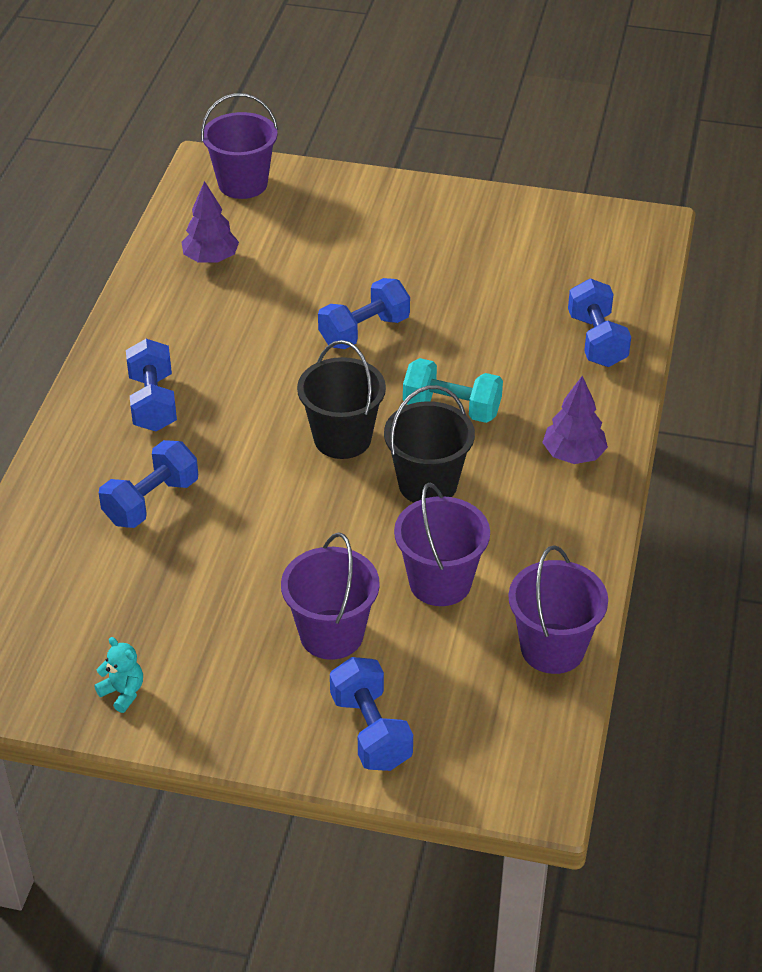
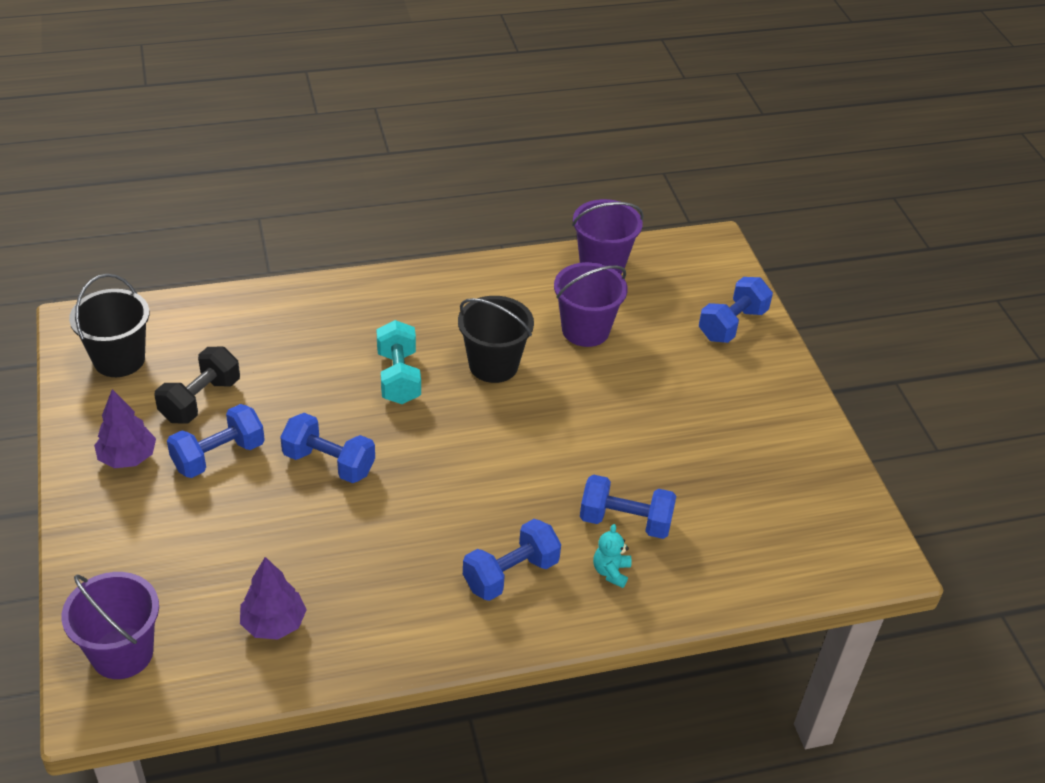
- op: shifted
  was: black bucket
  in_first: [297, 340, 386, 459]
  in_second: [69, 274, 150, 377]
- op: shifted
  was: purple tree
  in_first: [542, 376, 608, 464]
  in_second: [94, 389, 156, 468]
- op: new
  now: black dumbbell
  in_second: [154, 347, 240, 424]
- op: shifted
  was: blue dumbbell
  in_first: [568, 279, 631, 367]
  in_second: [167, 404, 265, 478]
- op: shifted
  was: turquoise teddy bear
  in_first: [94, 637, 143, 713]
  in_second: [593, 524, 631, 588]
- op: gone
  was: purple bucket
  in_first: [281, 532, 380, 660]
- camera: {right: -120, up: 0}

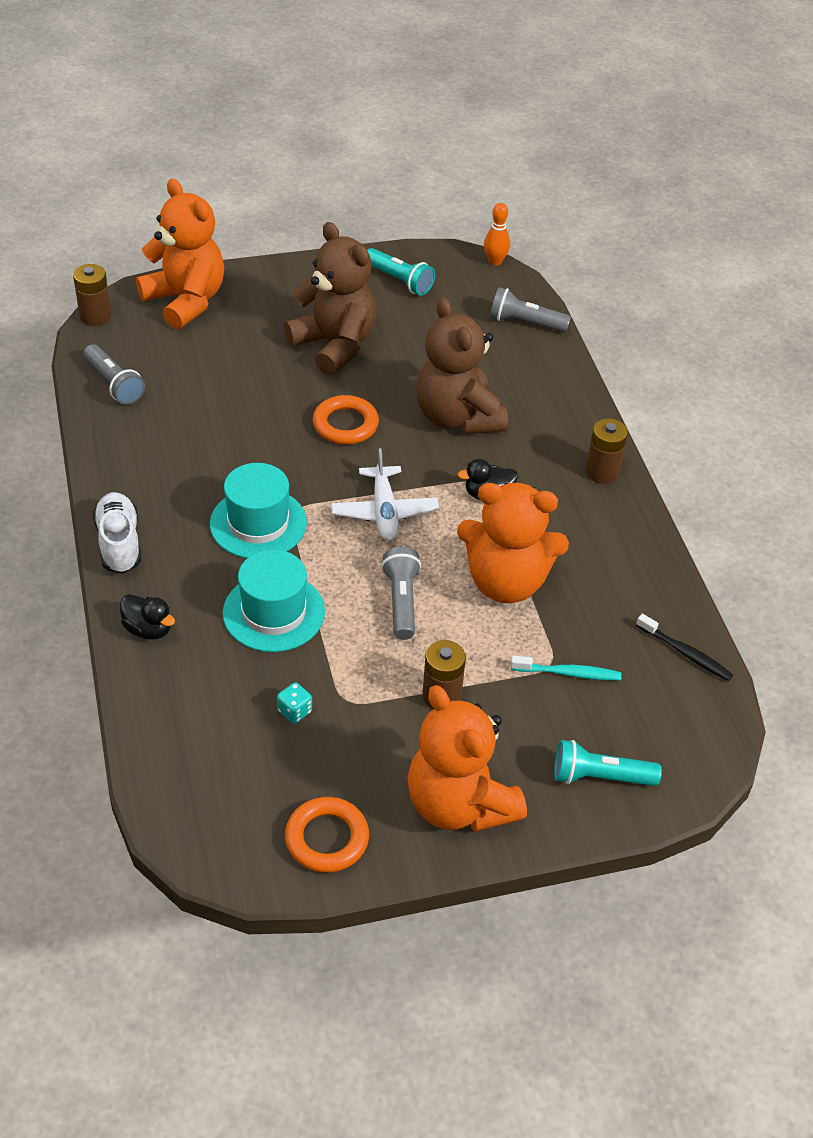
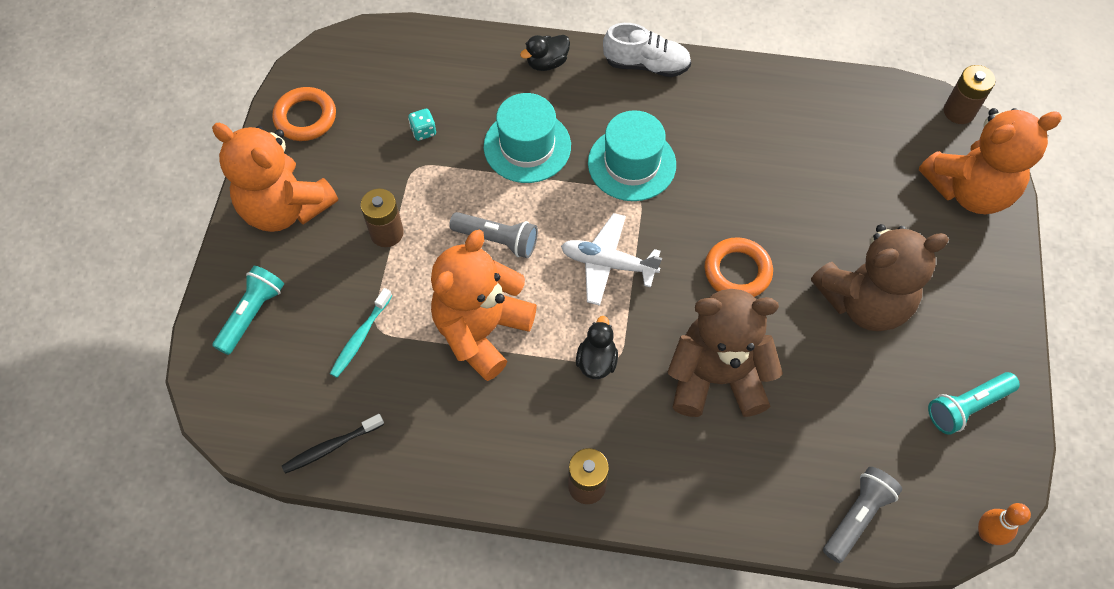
- op: rotated
  was: orange teddy bear
  in_first: [407, 685, 527, 832]
  in_second: [212, 123, 338, 232]
  clockwise: -135
- op: gone
  was: grey flashlight
  in_first: [84, 344, 145, 405]
- camera: {right: 115, up: 15}

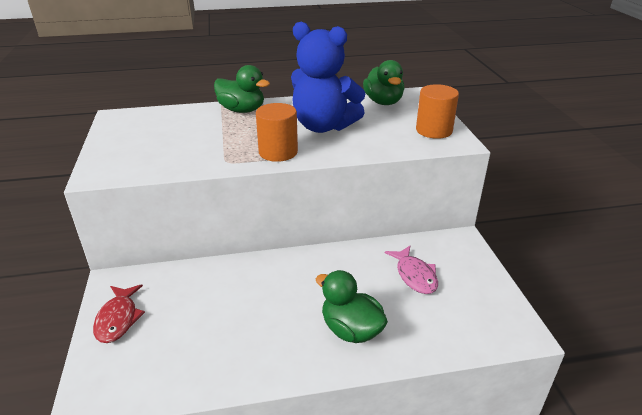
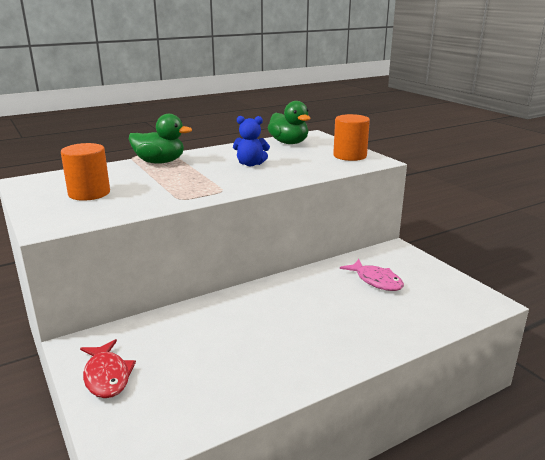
- op: shifted
  was: orange cylinder
  in_first: [256, 103, 298, 162]
  in_second: [61, 143, 110, 201]
- op: scaled
  was: blue teddy bear
  in_first: [291, 22, 365, 133]
  in_second: [233, 116, 270, 166]
  ratio: 0.5
- op: gone
  was: green duck
  in_first: [316, 270, 388, 343]
- camera: {right: -20, up: -10}

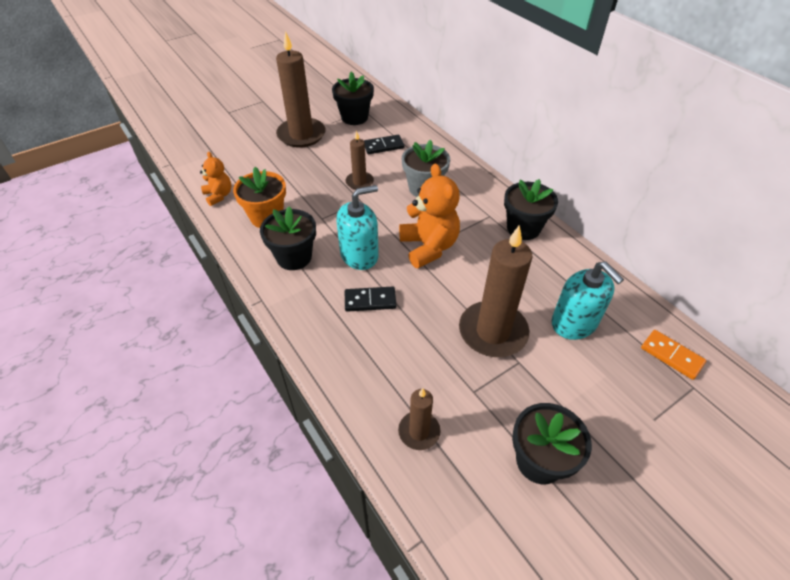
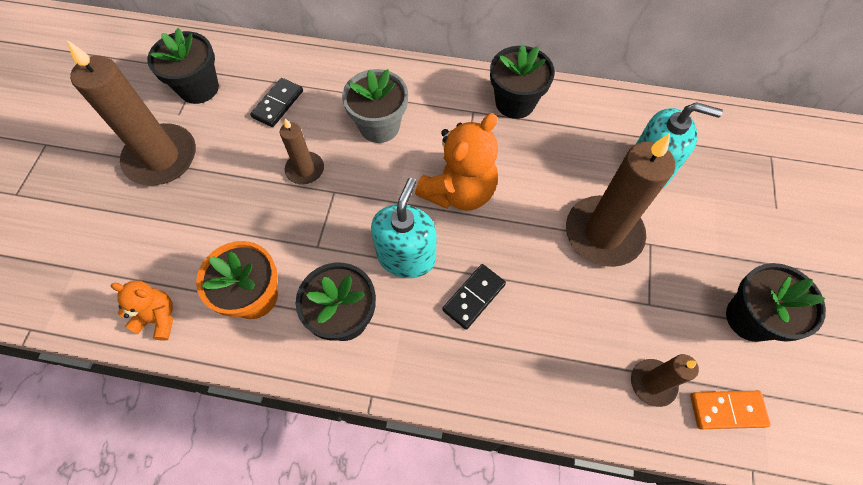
- op: rotated
  was: orange teddy bear
  in_first: [399, 163, 460, 268]
  in_second: [415, 113, 498, 211]
  clockwise: 105
- op: shifted
  was: orange domino
  in_first: [641, 330, 707, 380]
  in_second: [690, 391, 771, 429]
- camera: {right: -45, up: 15}

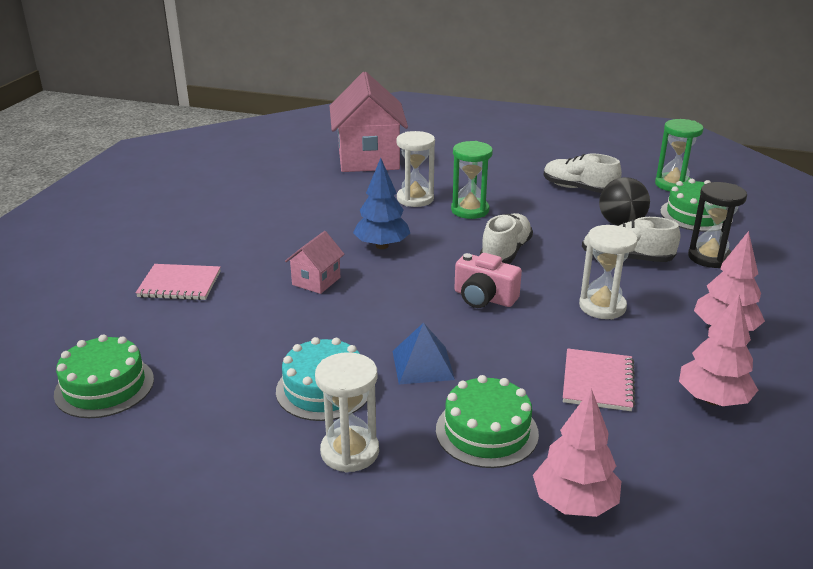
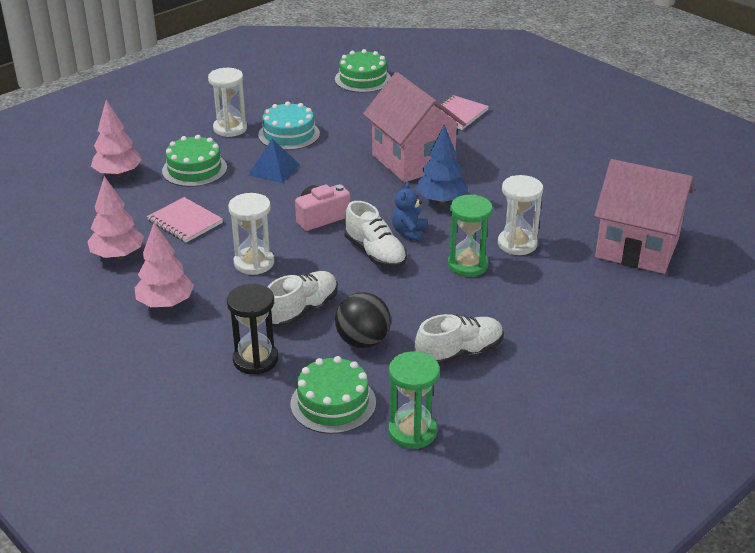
- op: scaled
  was: pink house
  in_first: [285, 231, 345, 294]
  in_second: [363, 72, 466, 182]
  ratio: 2.15
- op: new
  now: blue teddy bear
  in_second: [392, 182, 427, 242]
- camera: {right: 120, up: 5}

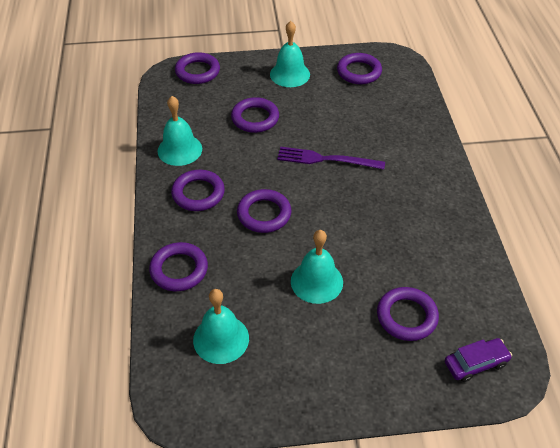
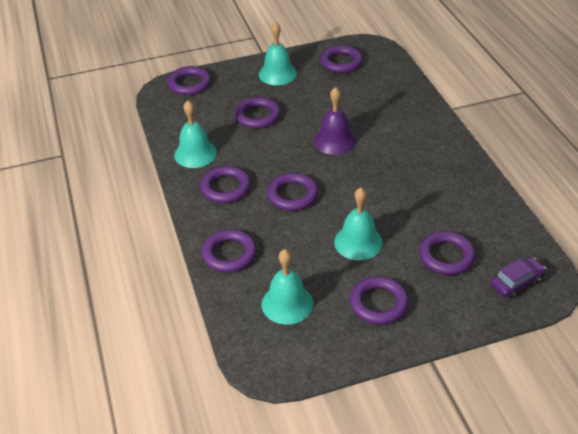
- op: swapped
  was: purple fork
  now: purple bell
  in_first: [277, 147, 385, 169]
  in_second: [314, 87, 356, 155]
- op: new
  now: purple ring
  in_second: [350, 276, 409, 325]
- camera: {right: -10, up: -5}

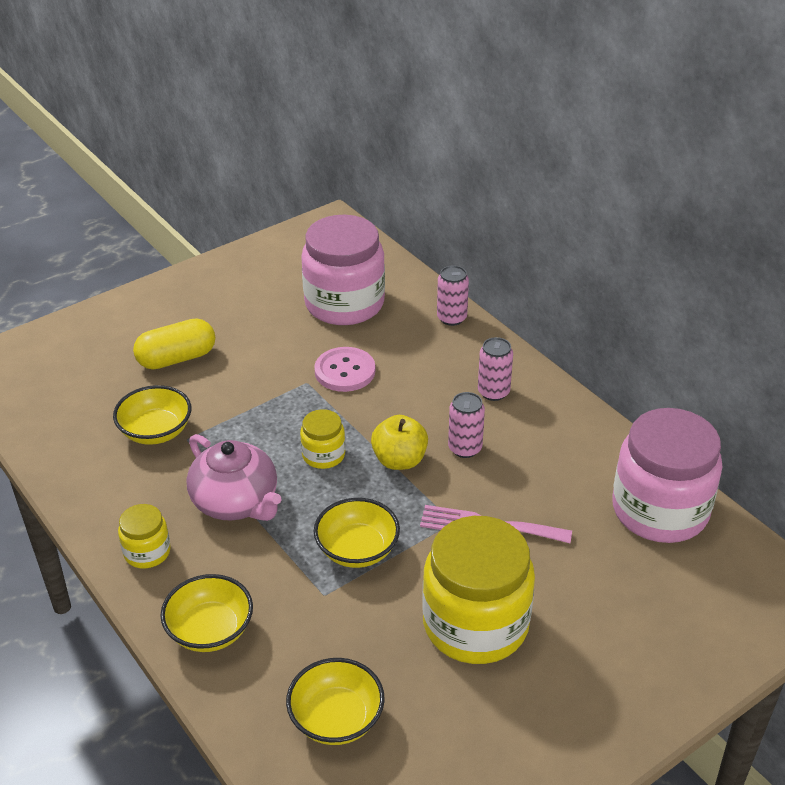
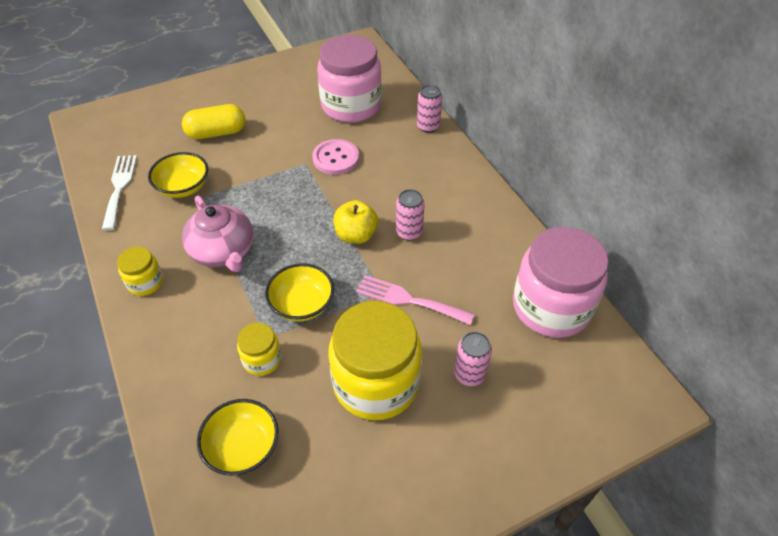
- op: new
  now: white fork
  in_second: [102, 155, 137, 230]
- op: shifted
  was: yellow jar
  in_first: [300, 409, 346, 469]
  in_second: [237, 323, 282, 376]
- op: shifted
  was: pink can
  in_first: [478, 337, 513, 401]
  in_second: [454, 332, 492, 386]
- op: gone
  was: yellow bowl
  in_first: [160, 574, 253, 652]
- camera: {right: 10, up: 10}

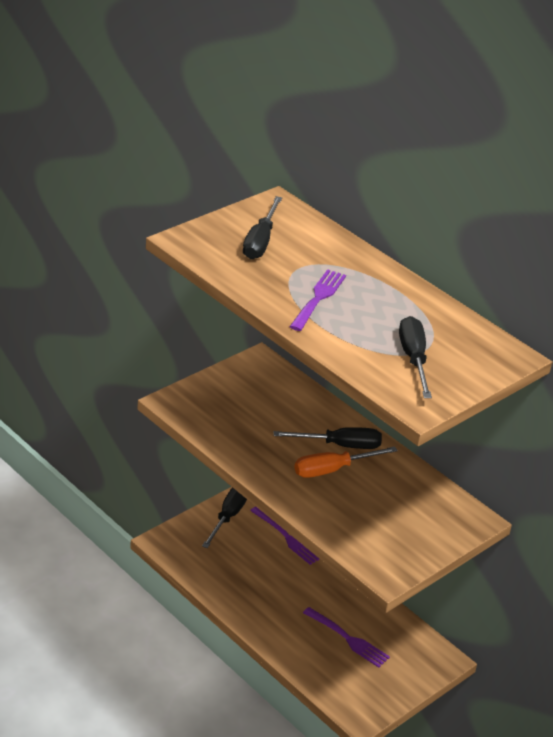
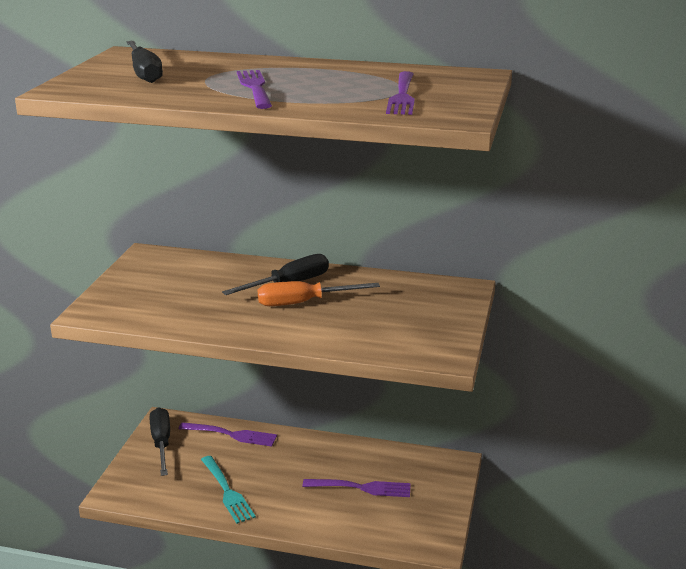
- op: new
  now: turquoise fork
  in_second: [201, 456, 256, 524]
- op: rotated
  was: orange screwdriver
  in_first: [294, 446, 398, 478]
  in_second: [258, 281, 380, 306]
  clockwise: 45
- op: swapped
  was: black screwdriver
  now: purple fork
  in_first: [399, 316, 432, 398]
  in_second: [386, 71, 415, 115]
- camera: {right: -30, up: -10}

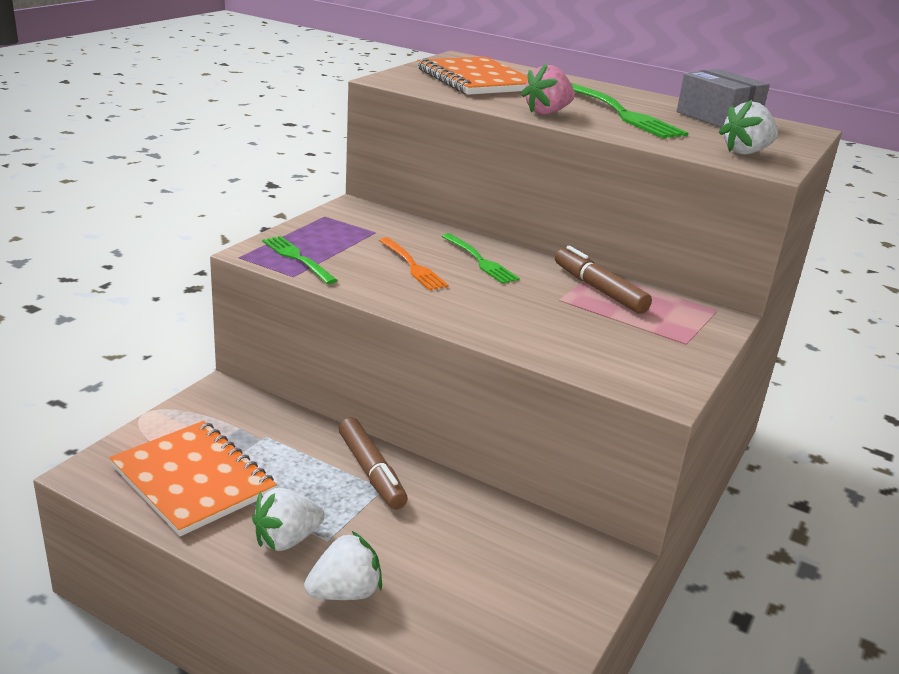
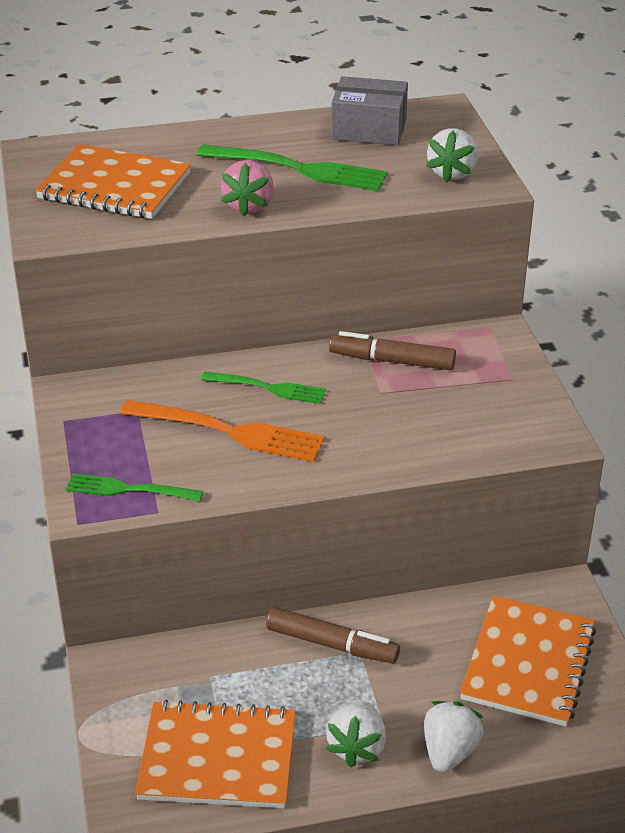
- op: scaled
  was: orange fork
  in_first: [379, 237, 449, 290]
  in_second: [120, 400, 325, 462]
  ratio: 1.6
- op: new
  now: orange notebook
  in_second: [460, 595, 596, 727]
- camera: {right: -40, up: 10}

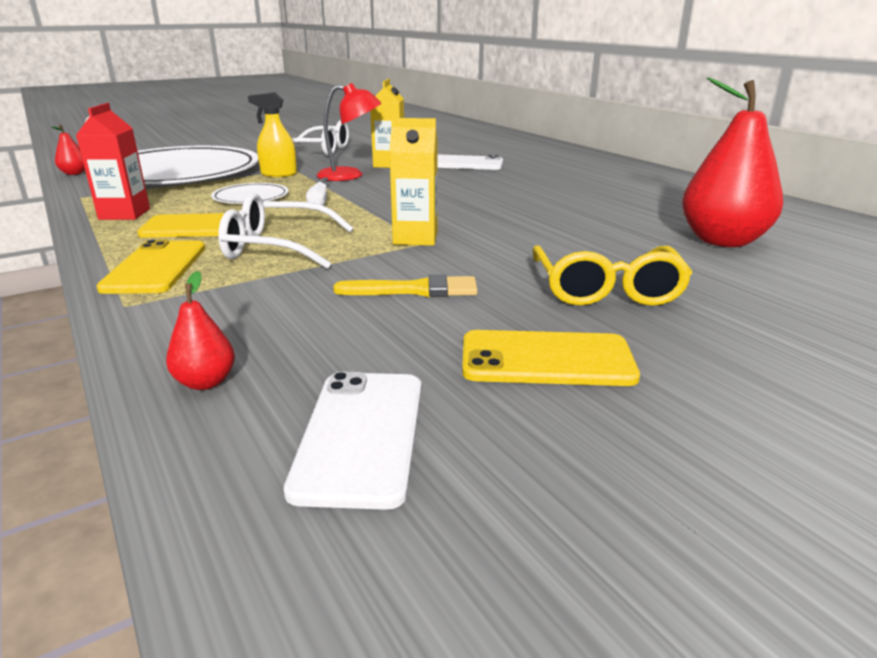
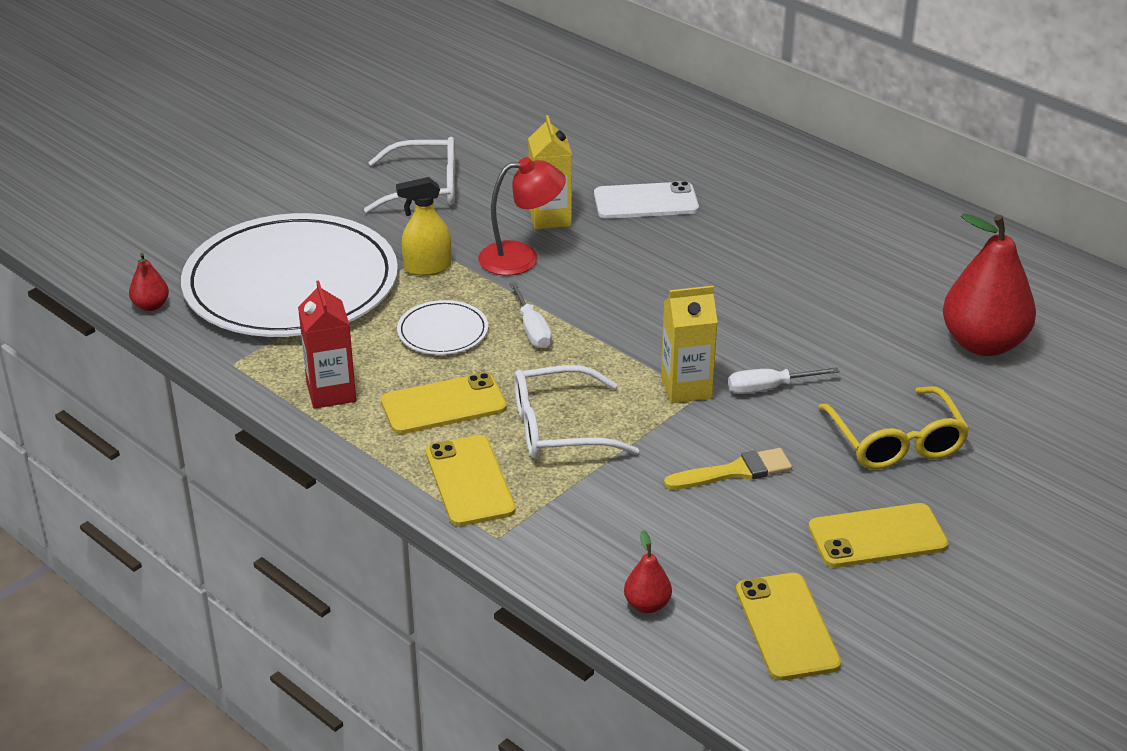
- op: new
  now: white screwdriver
  in_second: [728, 367, 840, 394]
- op: repainted
  was: white phone
  now: yellow phone
  in_first: [284, 372, 421, 510]
  in_second: [736, 573, 841, 681]
- camera: {right: -15, up: 10}

